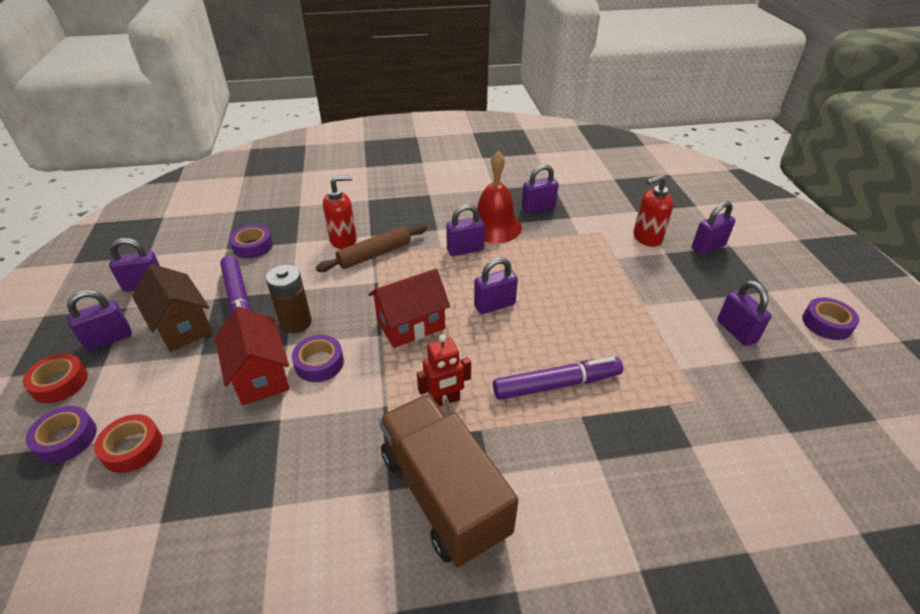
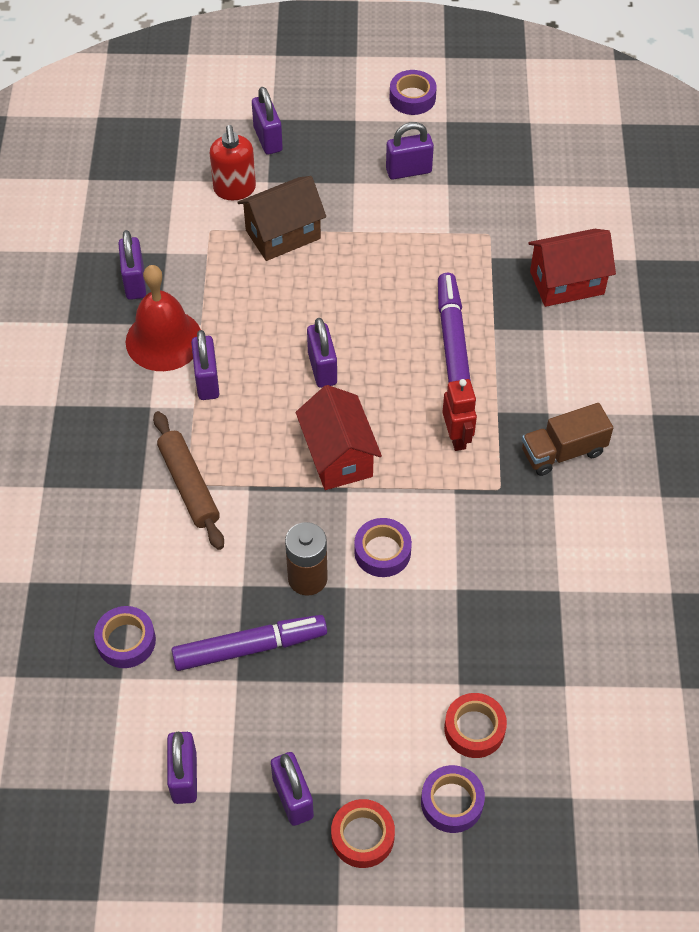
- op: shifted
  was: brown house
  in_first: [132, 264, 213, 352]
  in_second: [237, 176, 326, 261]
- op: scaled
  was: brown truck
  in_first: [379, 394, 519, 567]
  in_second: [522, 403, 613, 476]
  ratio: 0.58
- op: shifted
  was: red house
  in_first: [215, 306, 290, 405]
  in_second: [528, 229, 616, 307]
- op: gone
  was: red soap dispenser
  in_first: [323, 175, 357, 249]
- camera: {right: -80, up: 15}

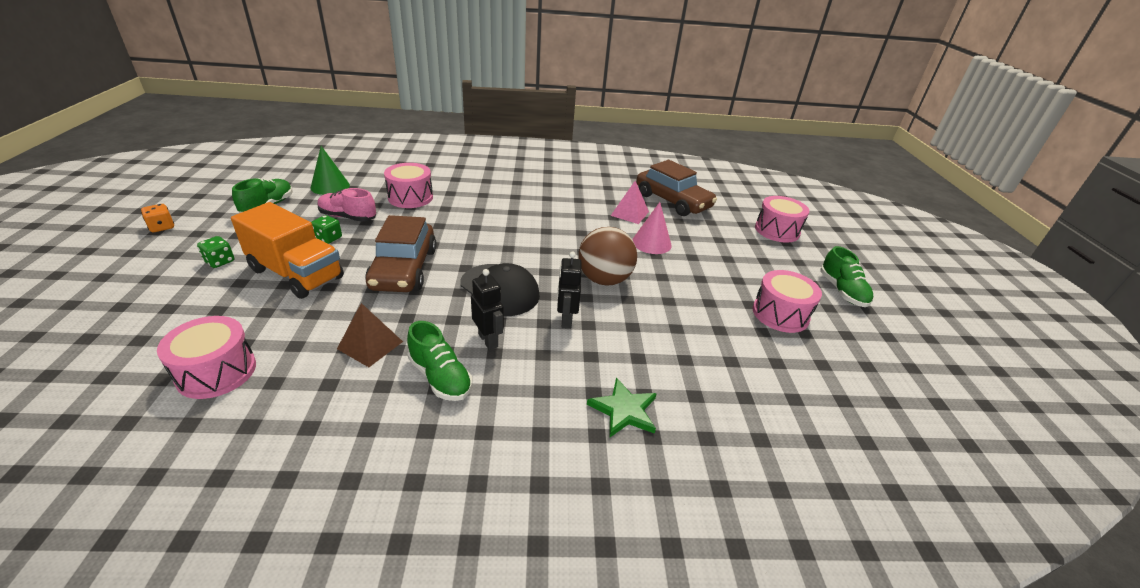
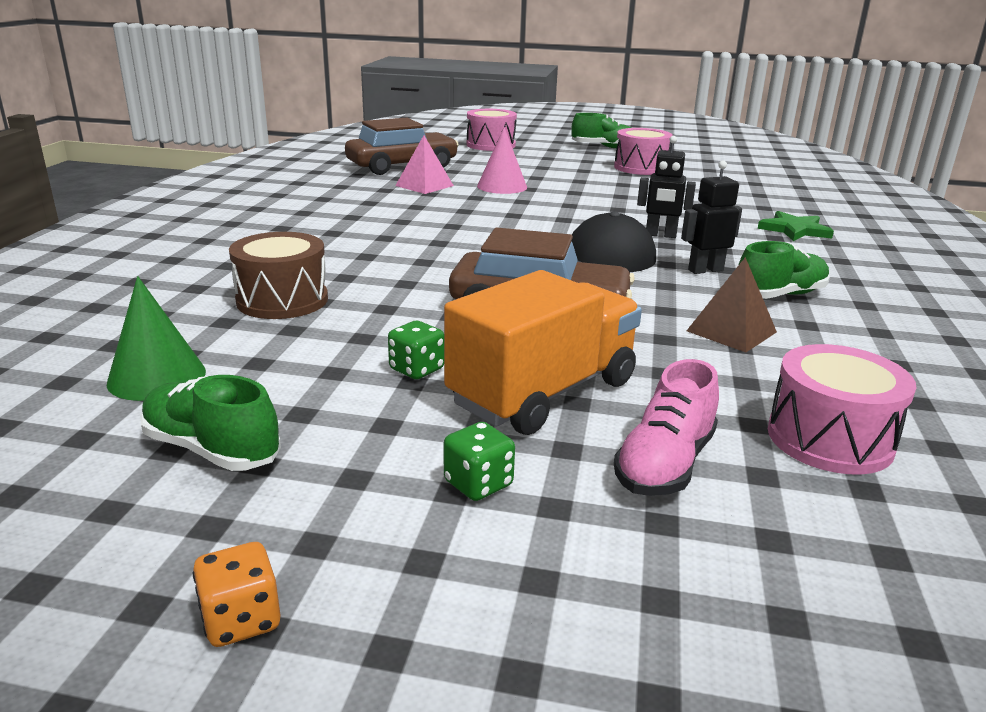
- op: repainted
  was: pink drum
  now: brown drum
  in_first: [384, 163, 433, 208]
  in_second: [229, 232, 328, 319]
- op: shifted
  was: pink shoe
  in_first: [318, 188, 376, 222]
  in_second: [614, 359, 719, 496]
- op: gone
  was: brown ball
  in_first: [578, 227, 637, 286]
- camera: {right: -75, up: -10}

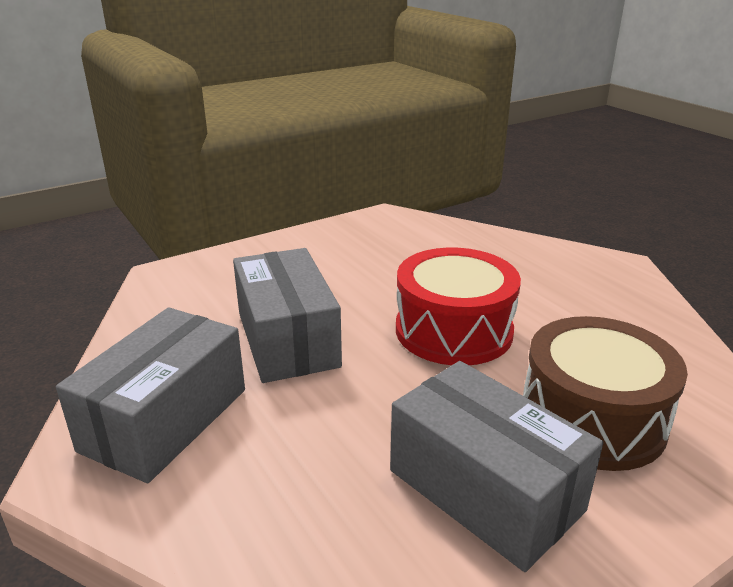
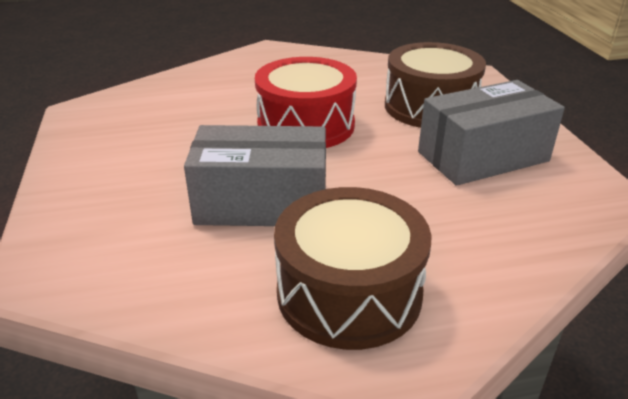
- op: swapped
  was: grey box
  now: brown drum
  in_first: [56, 307, 245, 483]
  in_second: [274, 187, 432, 350]
- camera: {right: -70, up: 5}

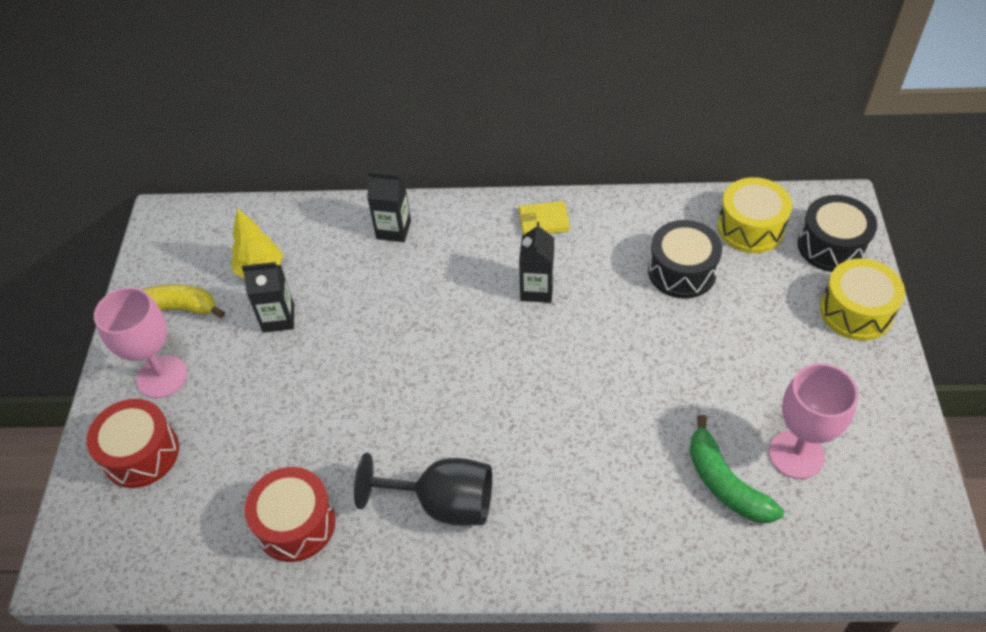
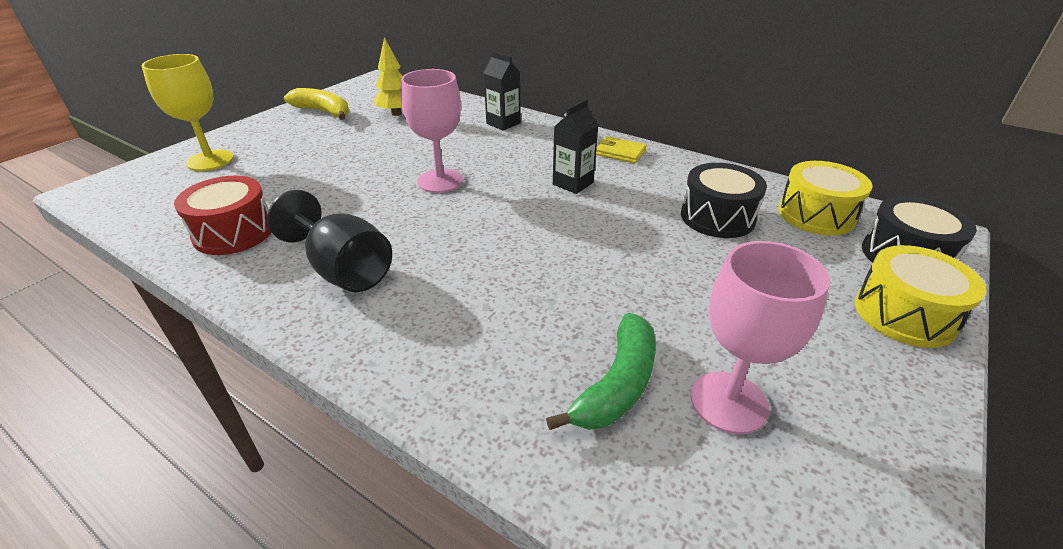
- op: swapped
  was: red drum
  now: yellow goblet
  in_first: [86, 399, 179, 488]
  in_second: [141, 54, 234, 171]
- op: shifted
  was: pink goblet
  in_first: [94, 287, 187, 398]
  in_second: [401, 69, 463, 193]
- op: rotated
  was: green banana
  in_first: [689, 415, 784, 523]
  in_second: [546, 313, 656, 430]
  clockwise: -150
- op: gone
  was: black carton
  in_first: [242, 262, 294, 333]
- camera: {right: 30, up: -15}

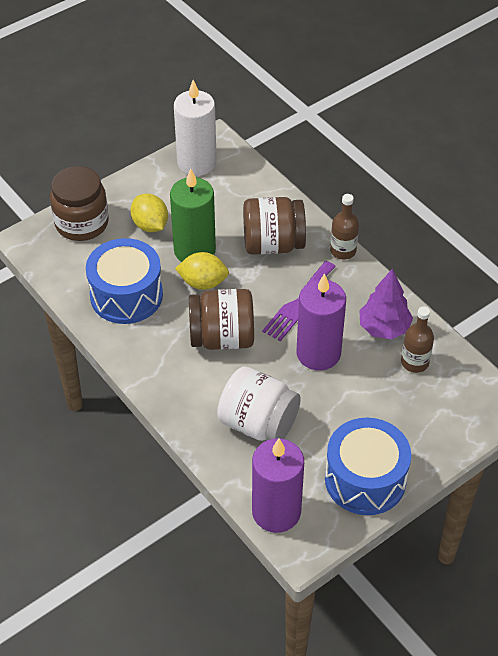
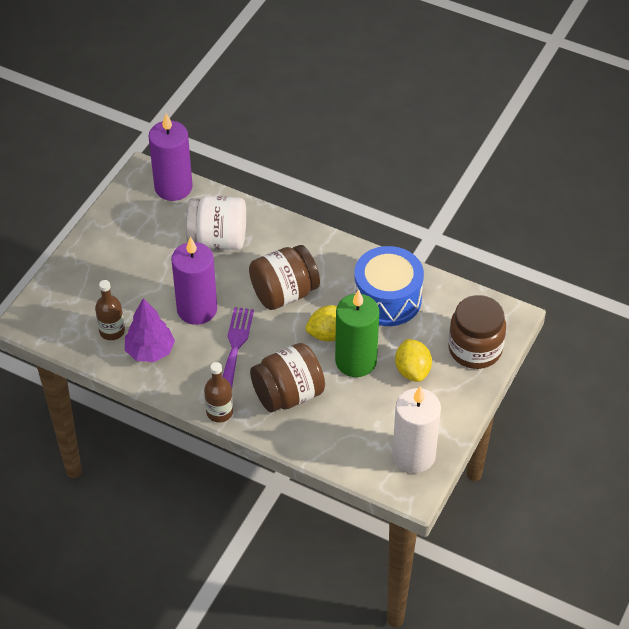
- op: rotated
  was: yellow lemon
  in_first: [130, 194, 168, 232]
  in_second: [395, 339, 432, 382]
  clockwise: 45
- op: gone
  was: blue drum
  in_first: [325, 418, 411, 515]
- camera: {right: 155, up: 0}

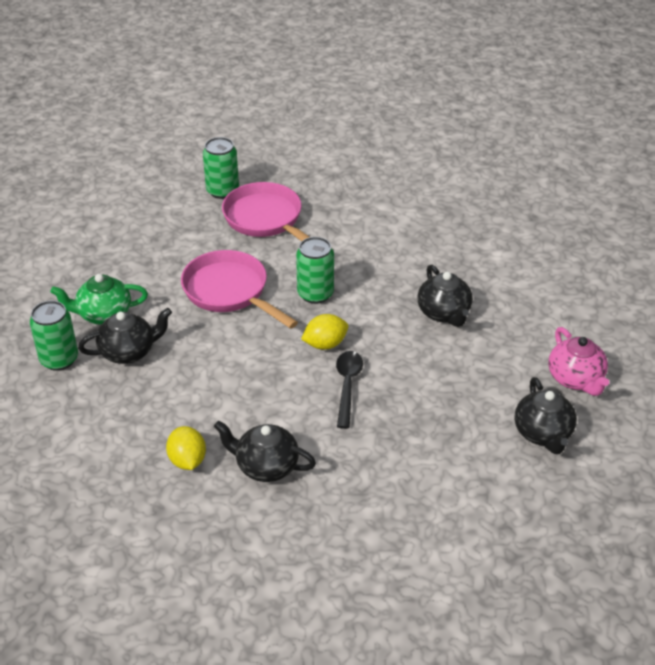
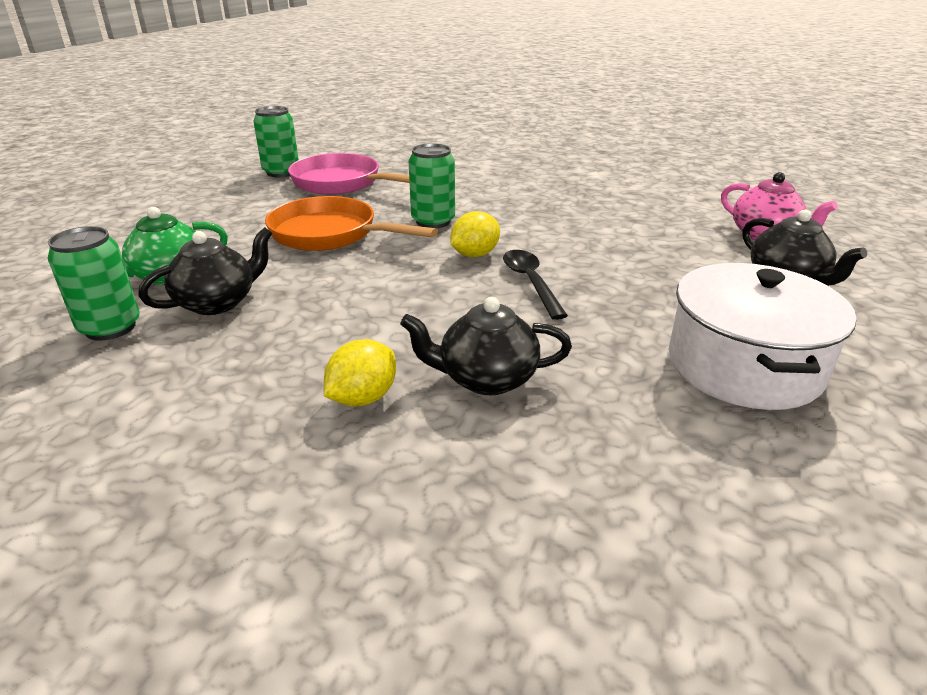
- op: repainted
  was: pink pan
  now: orange pan
  in_first: [181, 250, 298, 329]
  in_second: [265, 196, 438, 251]
- op: rotated
  was: yellow lemon
  in_first: [166, 426, 206, 470]
  in_second: [324, 339, 396, 406]
  clockwise: 75
- op: new
  now: white pot
  in_second: [669, 263, 856, 410]
- op: gone
  was: black teapot
  in_first: [417, 265, 473, 327]
- camera: {right: -20, up: -10}

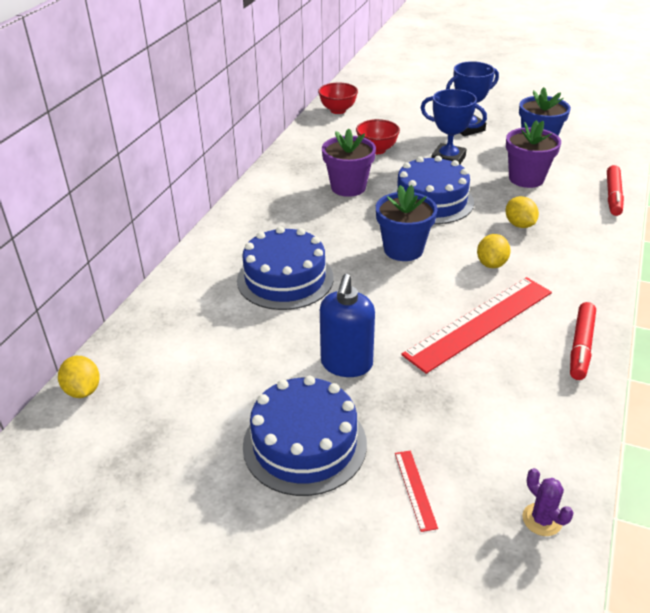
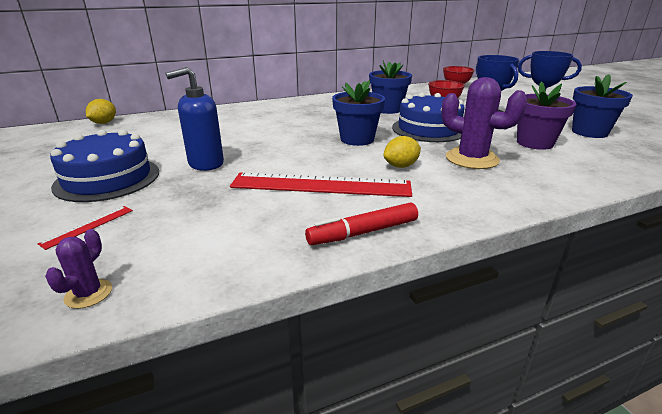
- op: repainted
  was: purple flower pot
  now: blue flower pot
  in_first: [322, 129, 376, 197]
  in_second: [369, 61, 412, 114]
- op: swapped
  was: yellow lemon
  now: purple cactus
  in_first: [506, 196, 539, 228]
  in_second: [441, 77, 527, 169]
- op: gone
  was: blue cake
  in_first: [237, 226, 333, 310]
- op: gone
  was: red marker
  in_first: [607, 165, 624, 216]
- camera: {right: 45, up: -10}

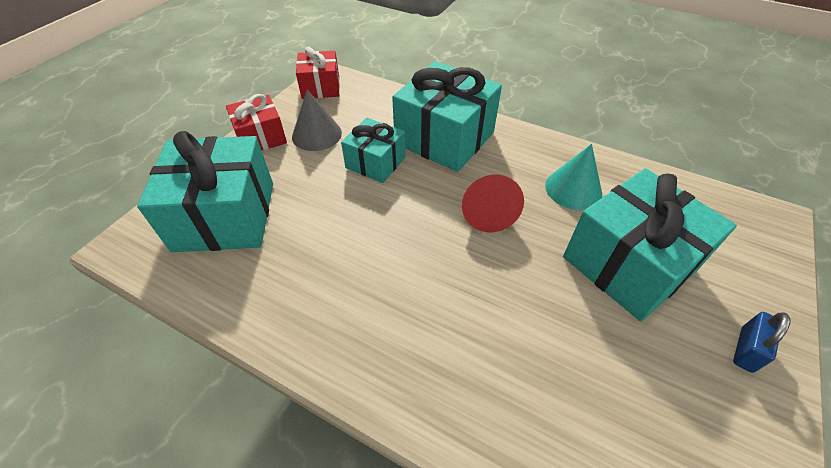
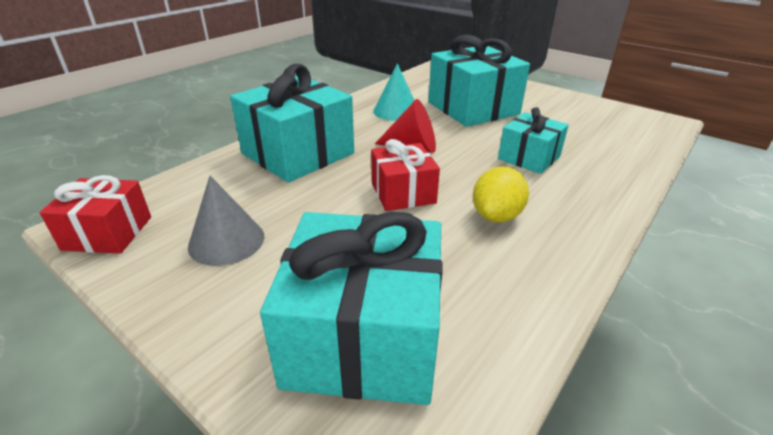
- op: shifted
  was: red gift
  in_first: [226, 94, 287, 150]
  in_second: [371, 139, 440, 211]
- op: new
  now: yellow lemon
  in_second: [473, 166, 529, 223]
- op: shifted
  was: turquoise gift
  in_first: [341, 118, 406, 183]
  in_second: [498, 107, 569, 174]
- op: gone
  was: blue padlock
  in_first: [733, 312, 790, 373]
- camera: {right: -80, up: -15}

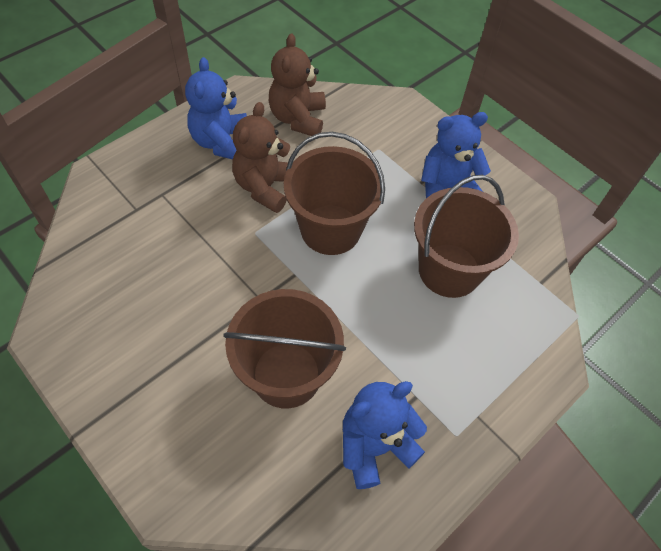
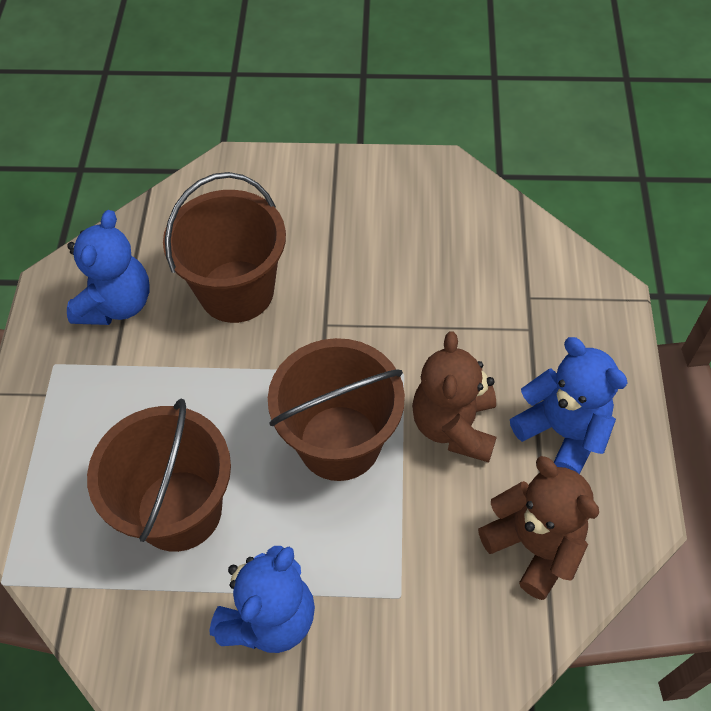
- op: rotated
  was: brown teddy bear
  in_first: [232, 102, 290, 213]
  in_second: [412, 331, 497, 462]
  clockwise: -150
- camera: {right: 140, up: 0}

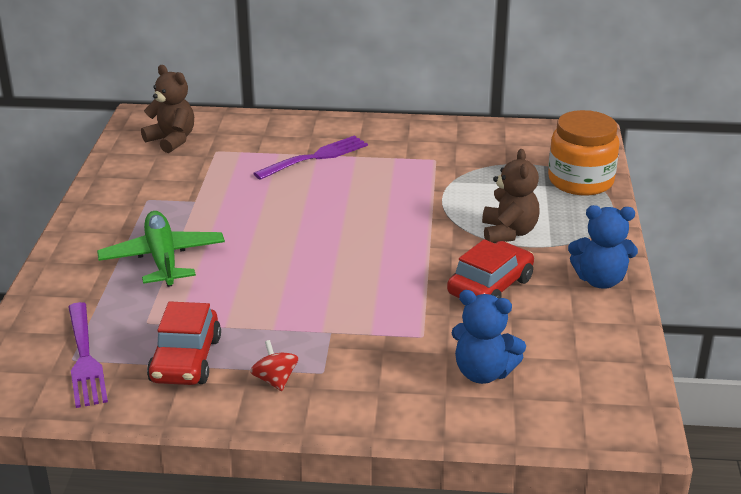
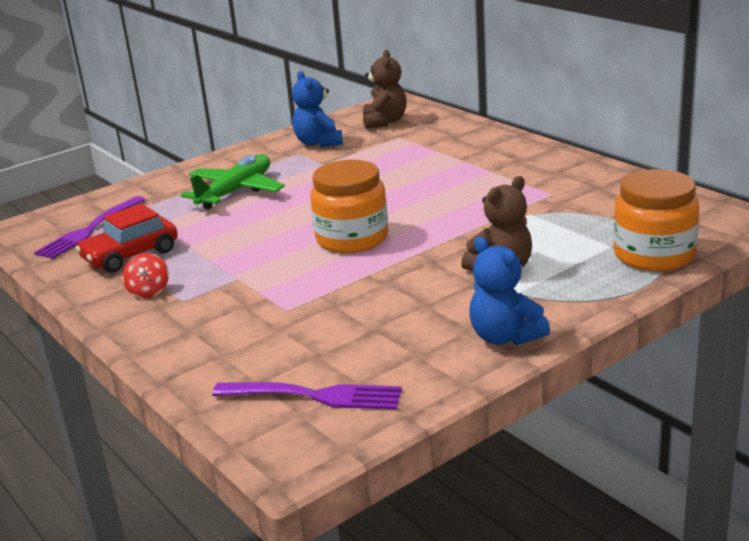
- op: rotated
  was: red spinning top
  in_first: [250, 340, 298, 391]
  in_second: [123, 253, 169, 298]
  clockwise: 150
- op: shifted
  was: purple fork
  in_first: [253, 135, 368, 180]
  in_second: [212, 382, 402, 410]
- op: shifted
  was: blue teddy bear
  in_first: [452, 290, 526, 384]
  in_second: [292, 71, 343, 147]
- op: new
  now: orange jar
  in_second: [310, 160, 388, 253]
- op: gone
  was: red car
  in_first: [447, 239, 534, 299]
- camera: {right: 50, up: -5}

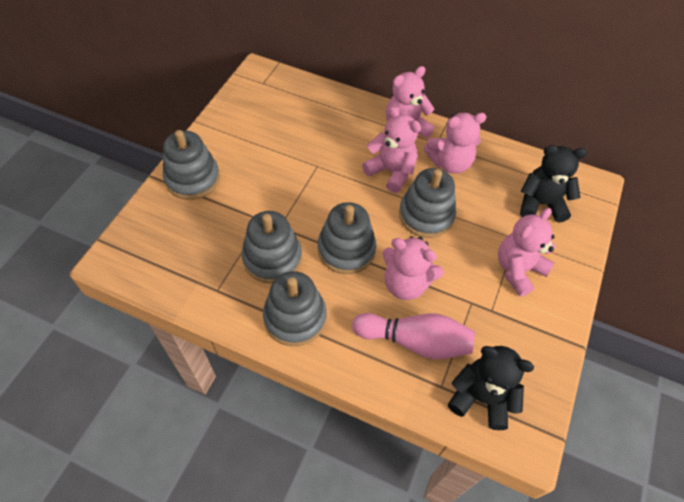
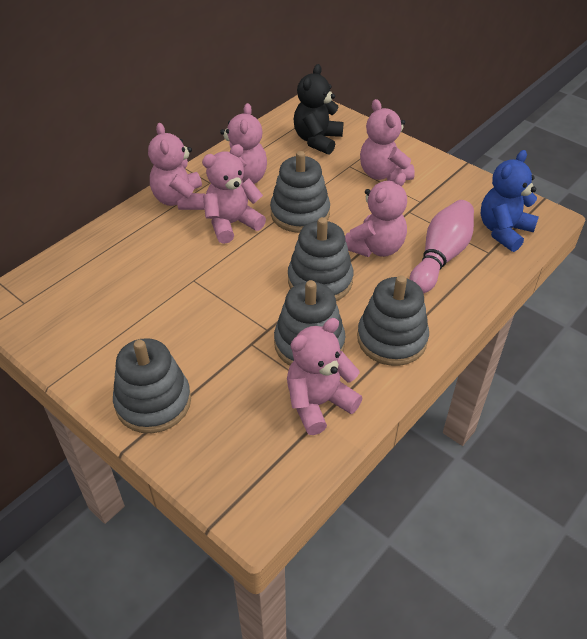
- op: new
  now: pink teddy bear
  in_second: [287, 318, 362, 435]
- op: repainted
  was: black teddy bear
  now: blue teddy bear
  in_first: [448, 346, 534, 430]
  in_second: [481, 150, 539, 252]
- camera: {right: -70, up: -10}

